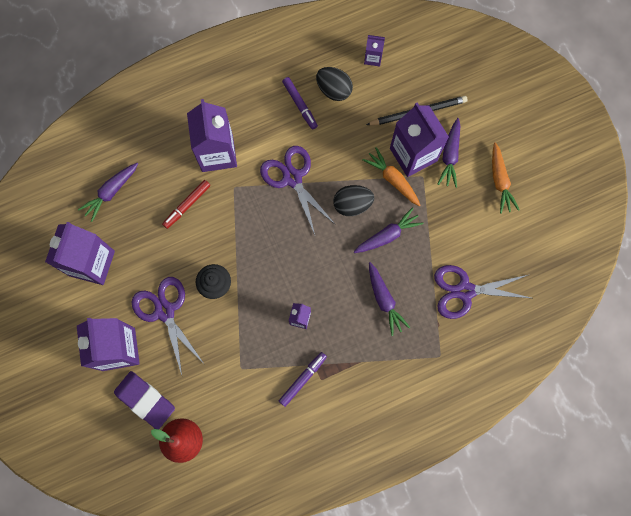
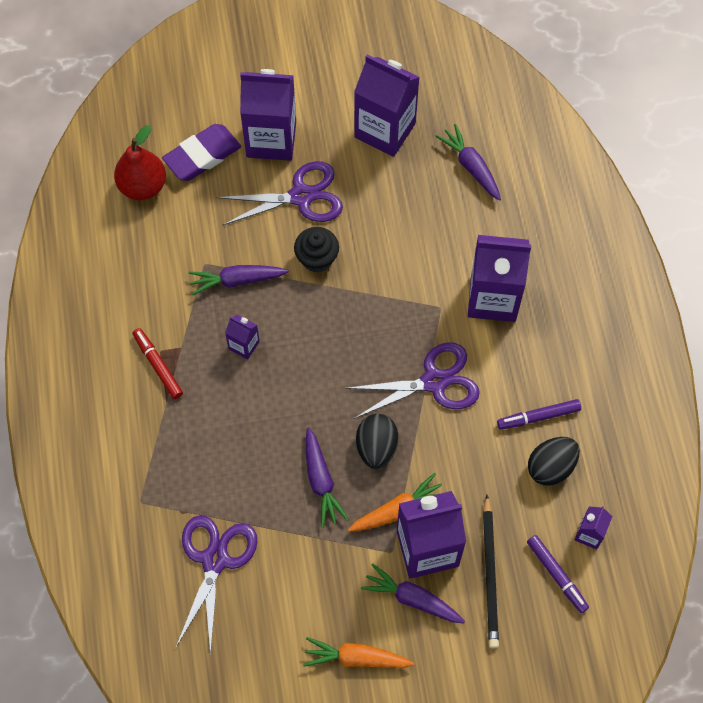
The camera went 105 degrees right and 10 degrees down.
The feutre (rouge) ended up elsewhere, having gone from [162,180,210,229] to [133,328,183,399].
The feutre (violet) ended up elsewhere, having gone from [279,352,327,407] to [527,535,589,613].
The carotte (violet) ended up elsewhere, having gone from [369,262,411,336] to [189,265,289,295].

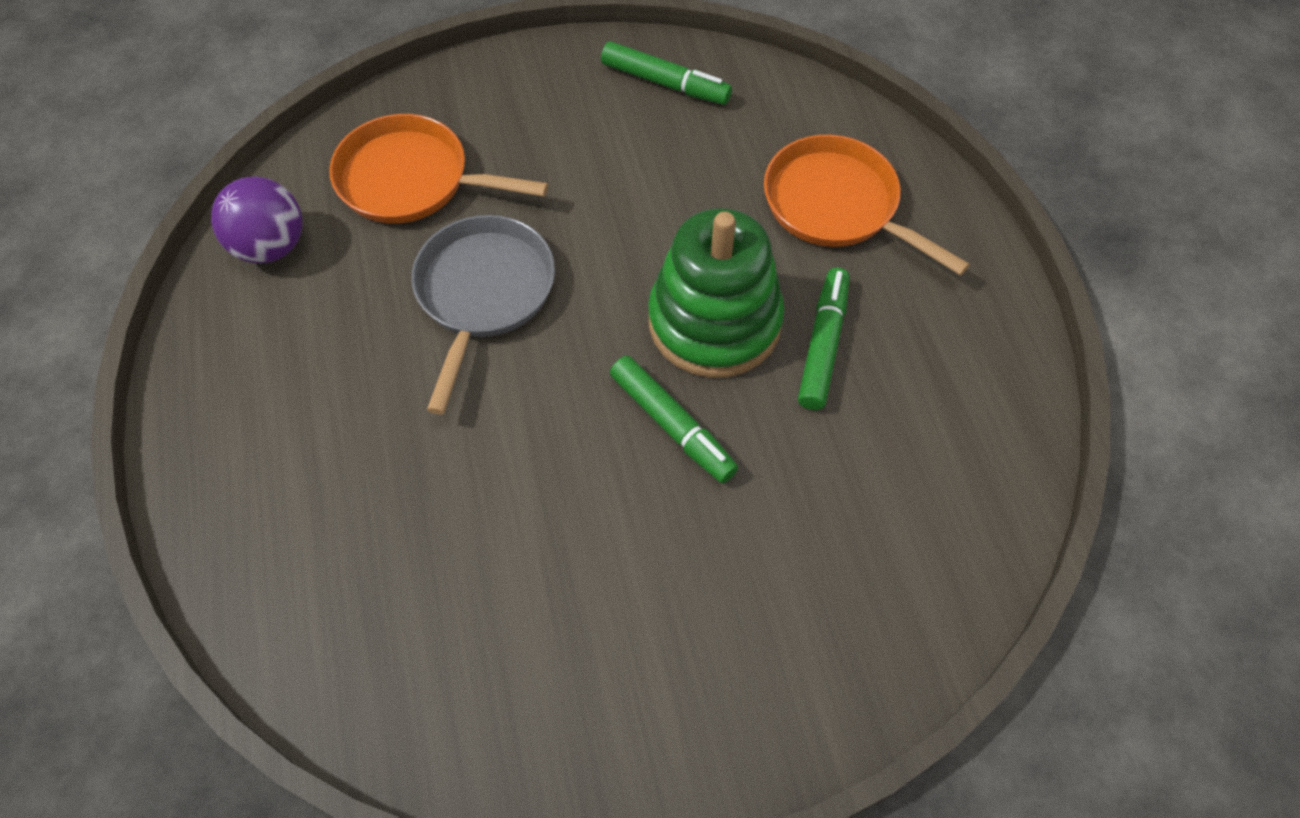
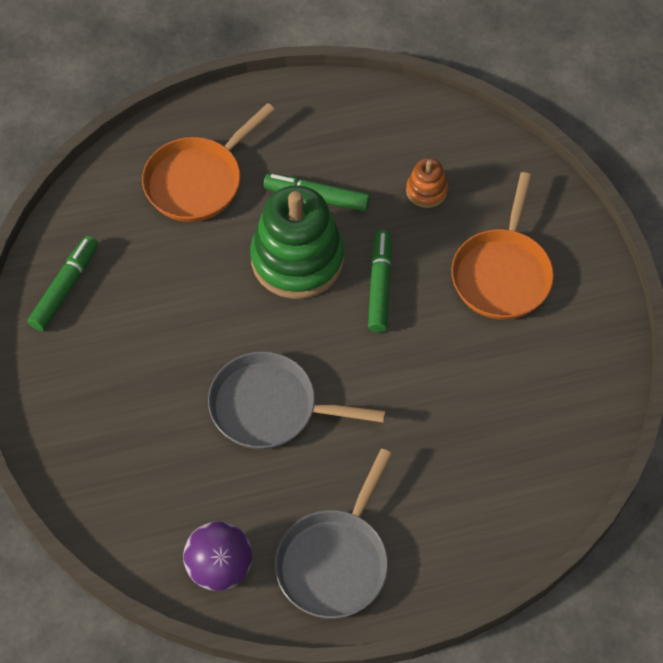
The camera went 90 degrees left and 0 degrees up.
The second view gained the poêle (gris) at [275,449,392,618].
The second view gained the jouet à empiler (orange) at [406,158,448,208].
The poêle (orange) ended up elsewhere, having gone from [329,114,548,223] to [451,172,554,320].
The feutre (vert) at [610,356,738,483] ended up facing another way, 45 degrees counterclockwise from before.

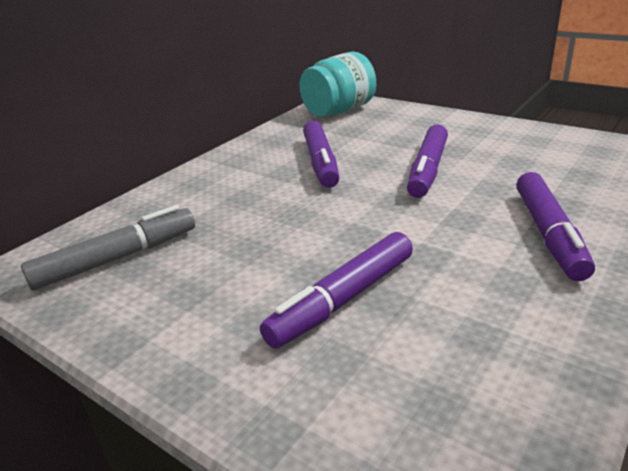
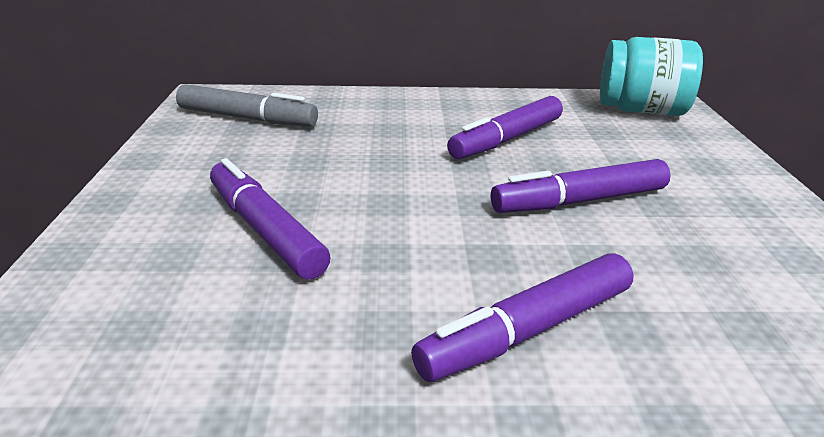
The camera went 50 degrees right and 0 degrees up.
The feutre (violet) at [260,232,413,349] ended up facing another way, 45 degrees clockwise from before.

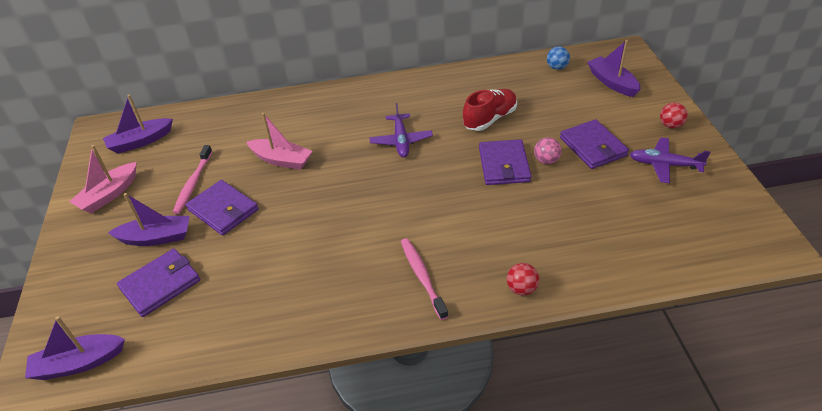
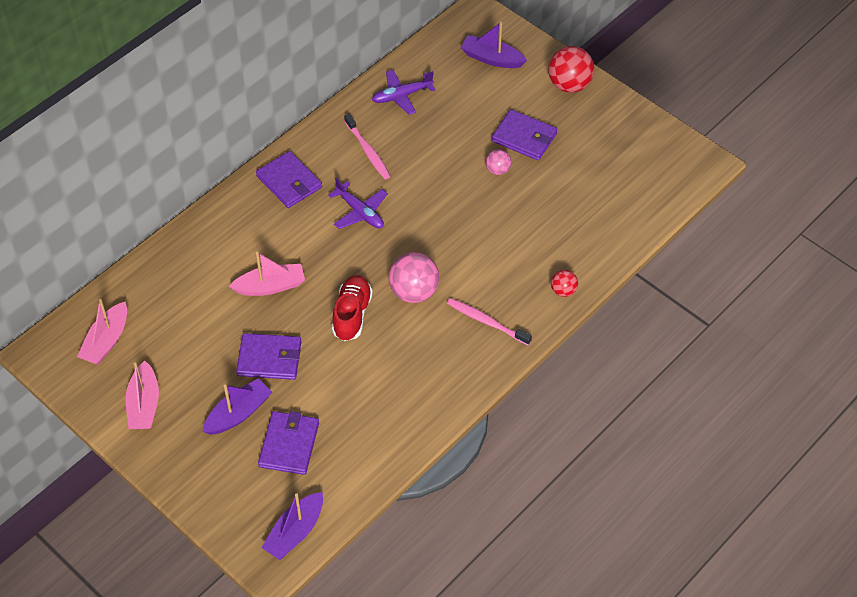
The camera went 40 degrees left and 10 degrees up.
The second view lost the balle (bleu) at [547,46,570,70].
The second view gained the balle (rose) at [388,252,439,303].
The brosse à dents (rose) ended up elsewhere, having gone from [173,145,213,214] to [344,114,391,180].
The chaussure (rouge) ended up elsewhere, having gone from [463,89,517,131] to [332,275,373,341].
The portefeuille (violet) ended up elsewhere, having gone from [479,139,531,185] to [256,151,322,208].
The avion (violet) ended up elsewhere, having gone from [629,137,710,183] to [372,70,436,115].
What was the bateau (violet) at [103,95,173,154] turned into the bateau (rose) at [77,299,127,365].
The size of the balle (rouge) at [660,103,688,128] changed by a factor of 1.86.

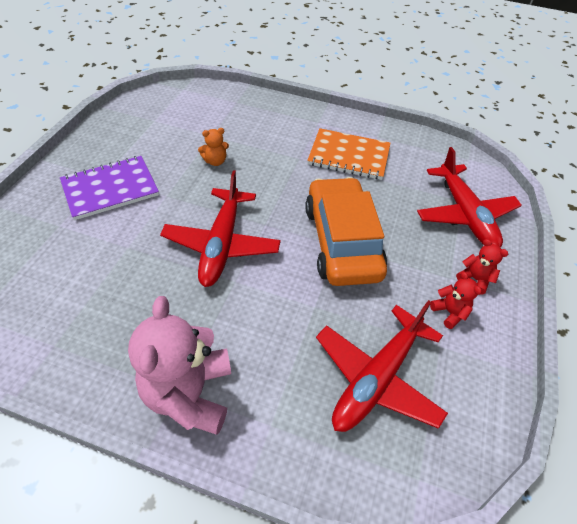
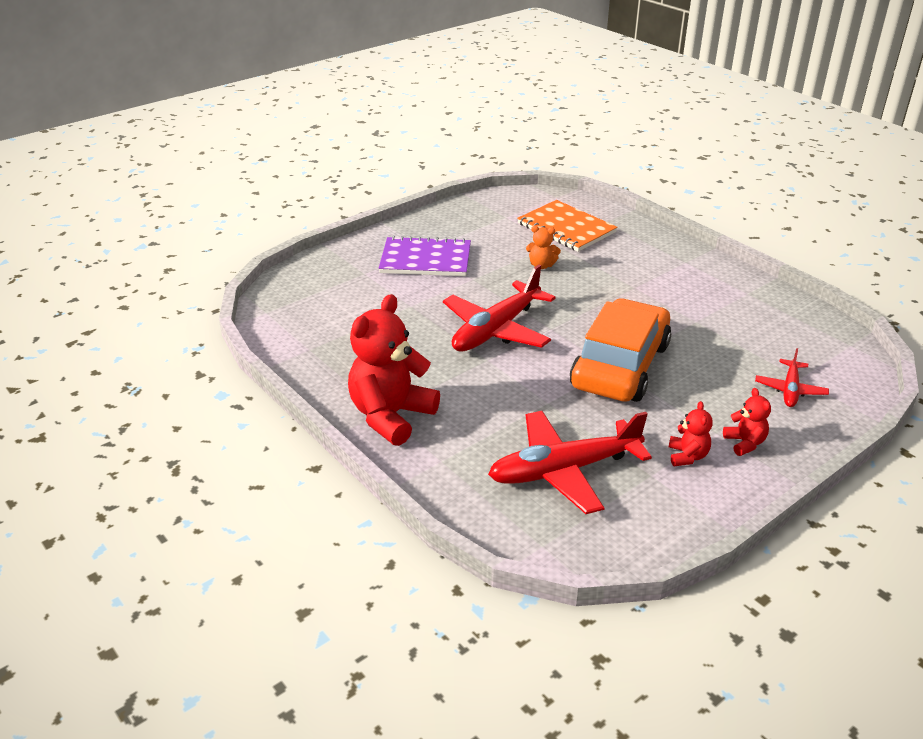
The camera went 35 degrees right and 15 degrees down.
The carnet (orange) ended up elsewhere, having gone from [307,128,390,180] to [517,200,618,252].
What was the ours en peluche (rose) at [128,296,231,435] turned into the ours en peluche (rouge) at [348,294,440,446].
The size of the avion (rouge) at [417,147,522,248] changed by a factor of 0.52.

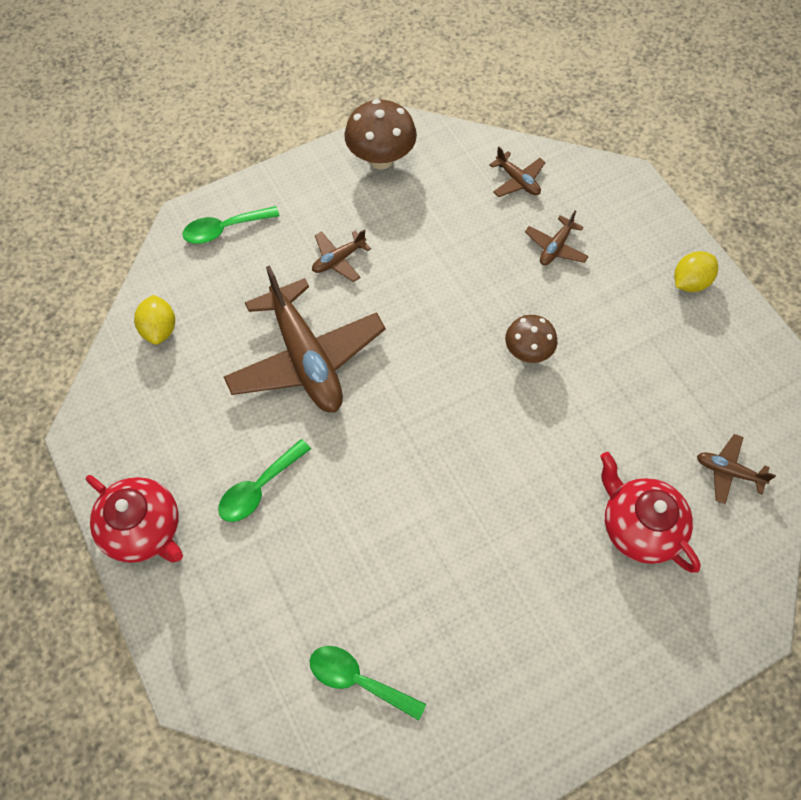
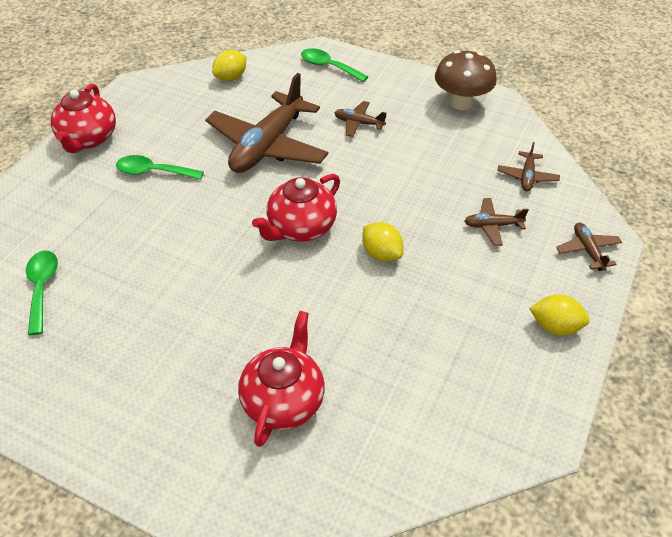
The camera went 55 degrees right and 15 degrees down.
The second view gained the théière (rouge) at [252,174,340,242].
The avion (marron) ended up elsewhere, having gone from [697,434,776,504] to [556,222,622,271].
Where the champignon (marron) stood at [505,315,557,363], the citron (jaune) came to stand at [362,222,403,262].

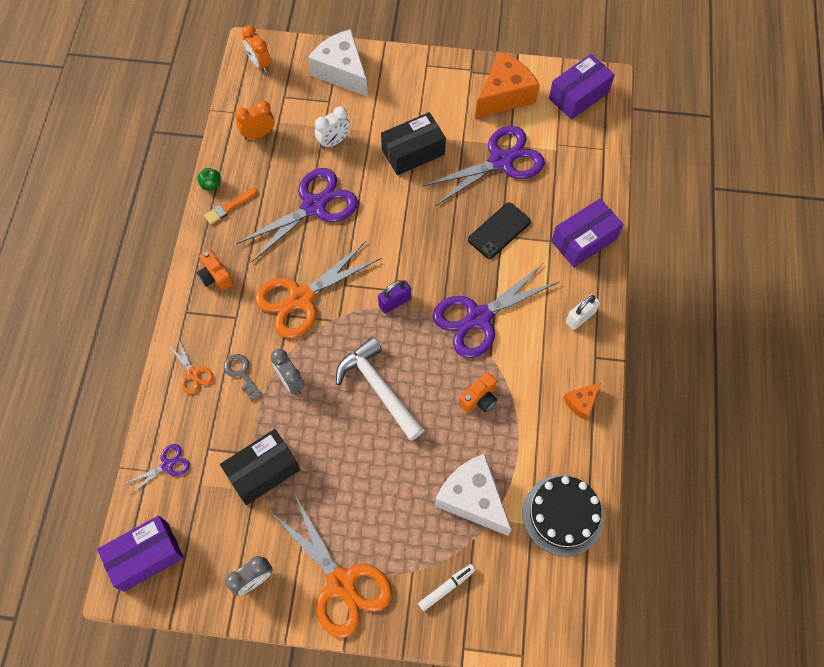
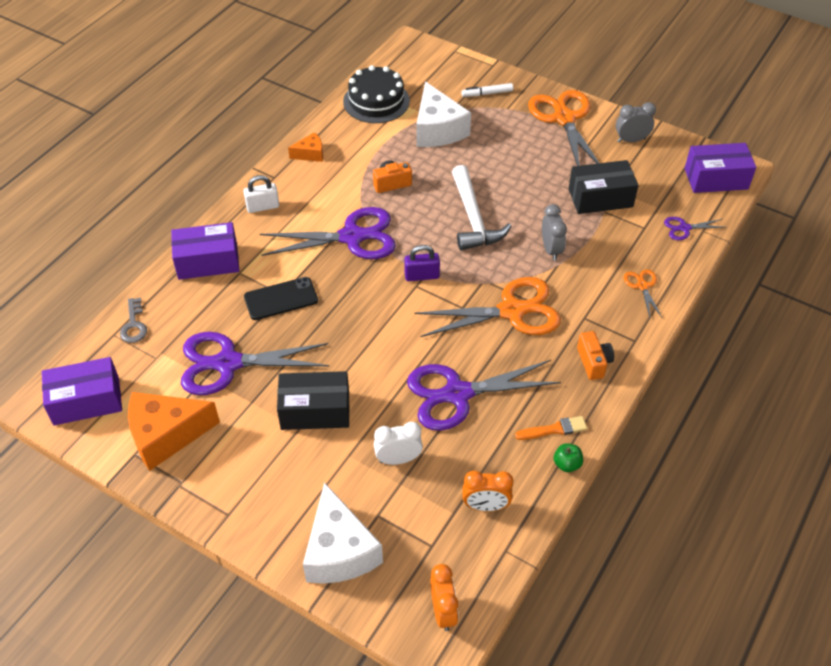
The camera went 155 degrees left and 15 degrees down.
The clé (gris) ended up elsewhere, having gone from [224,354,262,401] to [120,298,147,343].

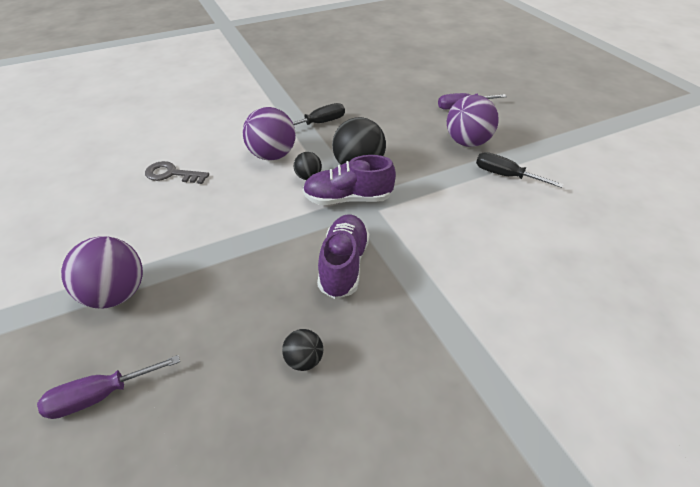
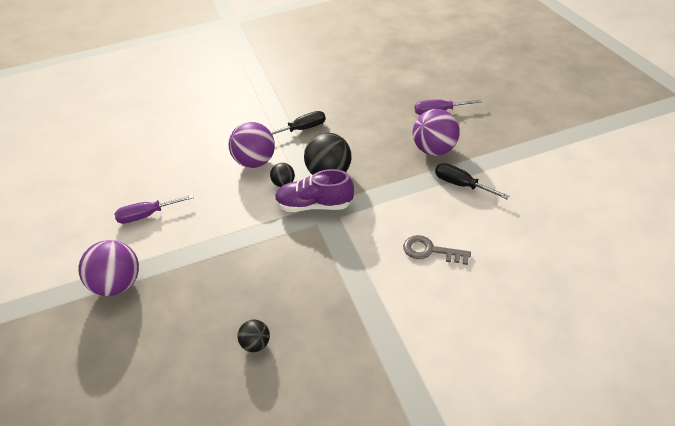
The camera went 10 degrees right and 0 degrees up.
The second view lost the chaussure (violet) at [317,214,369,299].
The tournevis (violet) ended up elsewhere, having gone from [37,355,180,419] to [114,194,194,224].
The clé (gris) ended up elsewhere, having gone from [145,161,209,184] to [403,235,471,265].

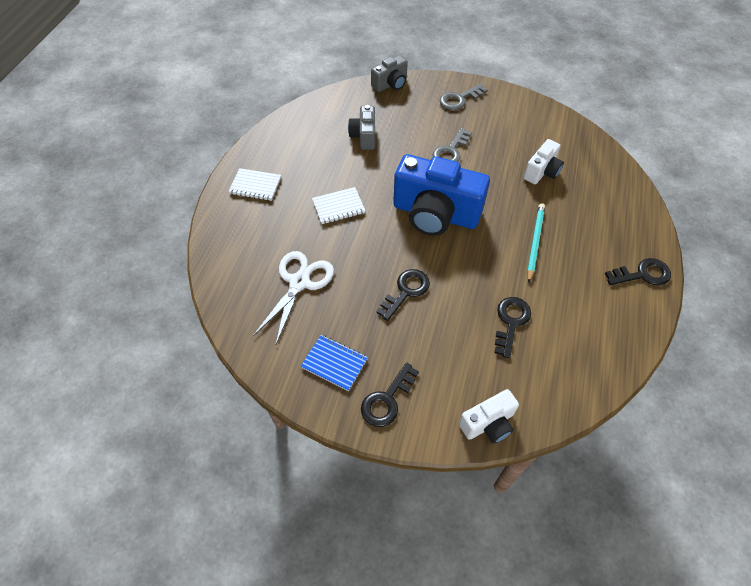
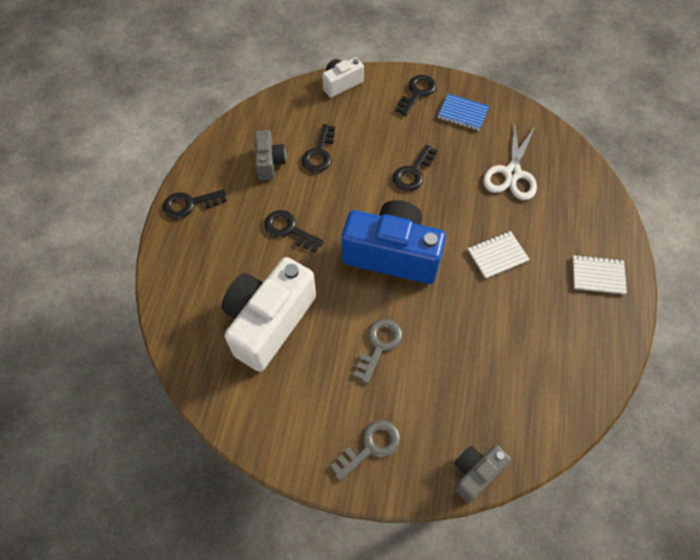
The camera went 175 degrees right and 5 degrees up.
The appareil photo (gris) ended up elsewhere, having gone from [348,105,375,150] to [254,130,286,180].
Where the crayon (turquoise) stood at [527,203,545,283], the clé (noir) came to stand at [264,210,324,252].
The size of the appareil photo (blanc) at [523,139,564,184] changed by a factor of 1.97.

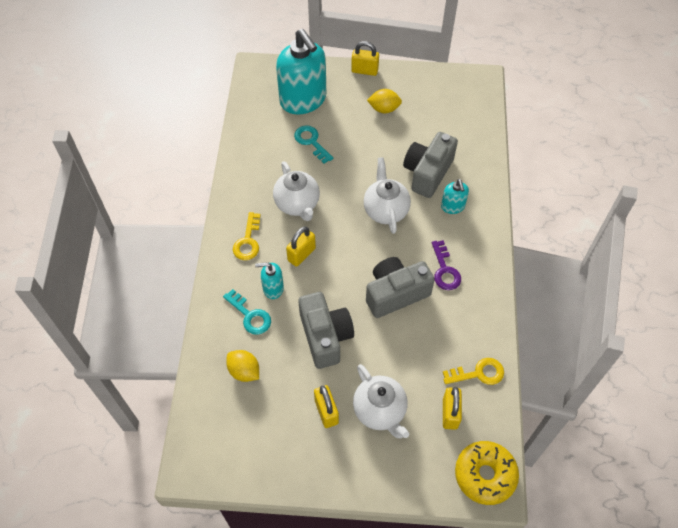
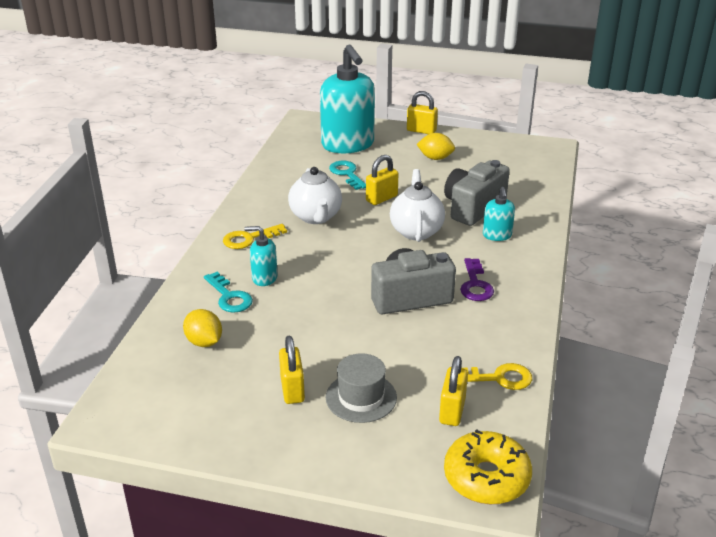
The camera went 10 degrees right and 25 degrees down.
The second view lost the appareil photo (gris) at [299,292,354,369].
The cadenas (jaune) ended up elsewhere, having gone from [286,226,316,267] to [366,155,399,205].
Where the théière (blanc) stood at [353,364,409,439], the chapeau (gris) came to stand at [326,353,397,423].
The clé (jaune) at [233,212,261,260] ended up facing another way, 45 degrees clockwise from before.

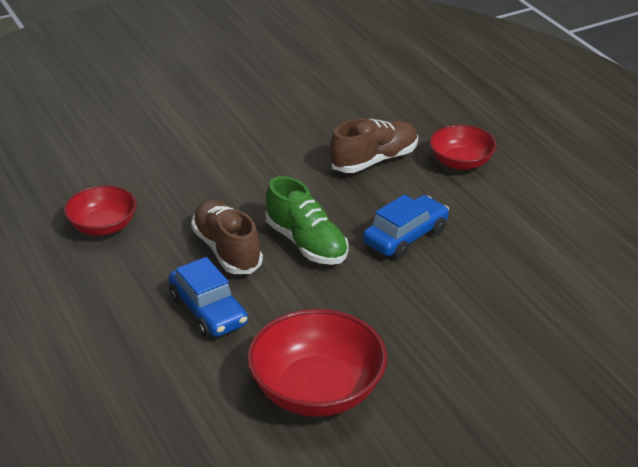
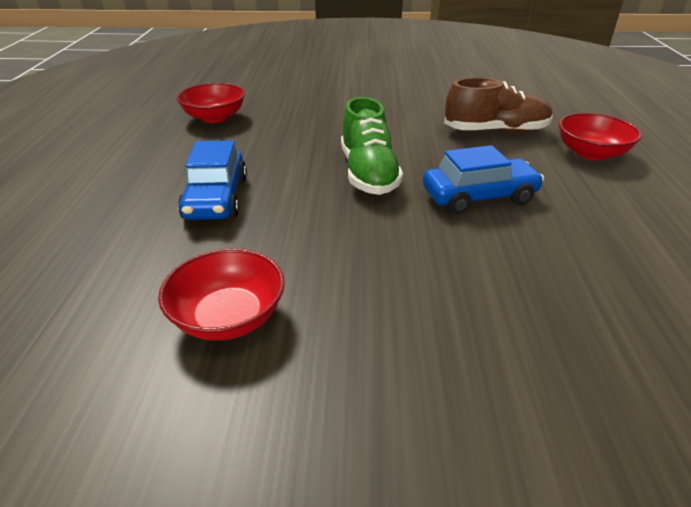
The camera went 30 degrees right and 0 degrees up.
The second view lost the chaussure (marron) at [191,199,263,274].
The size of the bol (rouge) at [247,309,387,417] changed by a factor of 0.61.

